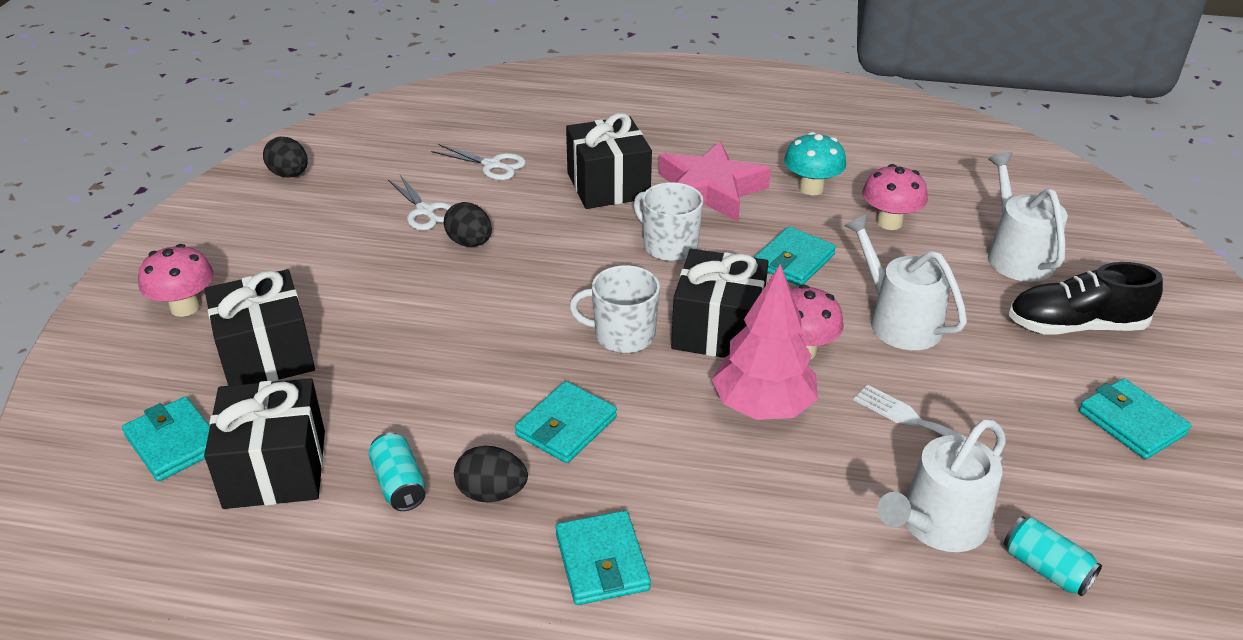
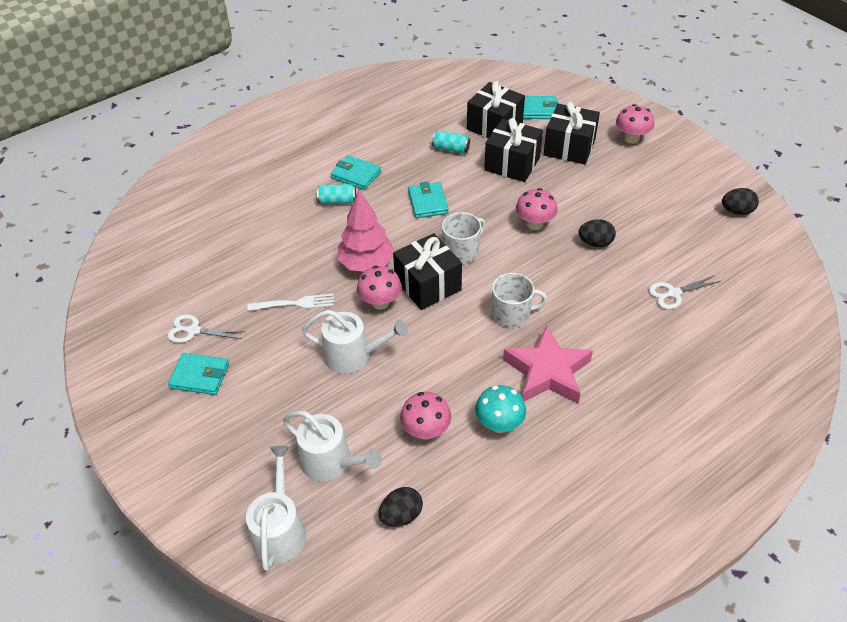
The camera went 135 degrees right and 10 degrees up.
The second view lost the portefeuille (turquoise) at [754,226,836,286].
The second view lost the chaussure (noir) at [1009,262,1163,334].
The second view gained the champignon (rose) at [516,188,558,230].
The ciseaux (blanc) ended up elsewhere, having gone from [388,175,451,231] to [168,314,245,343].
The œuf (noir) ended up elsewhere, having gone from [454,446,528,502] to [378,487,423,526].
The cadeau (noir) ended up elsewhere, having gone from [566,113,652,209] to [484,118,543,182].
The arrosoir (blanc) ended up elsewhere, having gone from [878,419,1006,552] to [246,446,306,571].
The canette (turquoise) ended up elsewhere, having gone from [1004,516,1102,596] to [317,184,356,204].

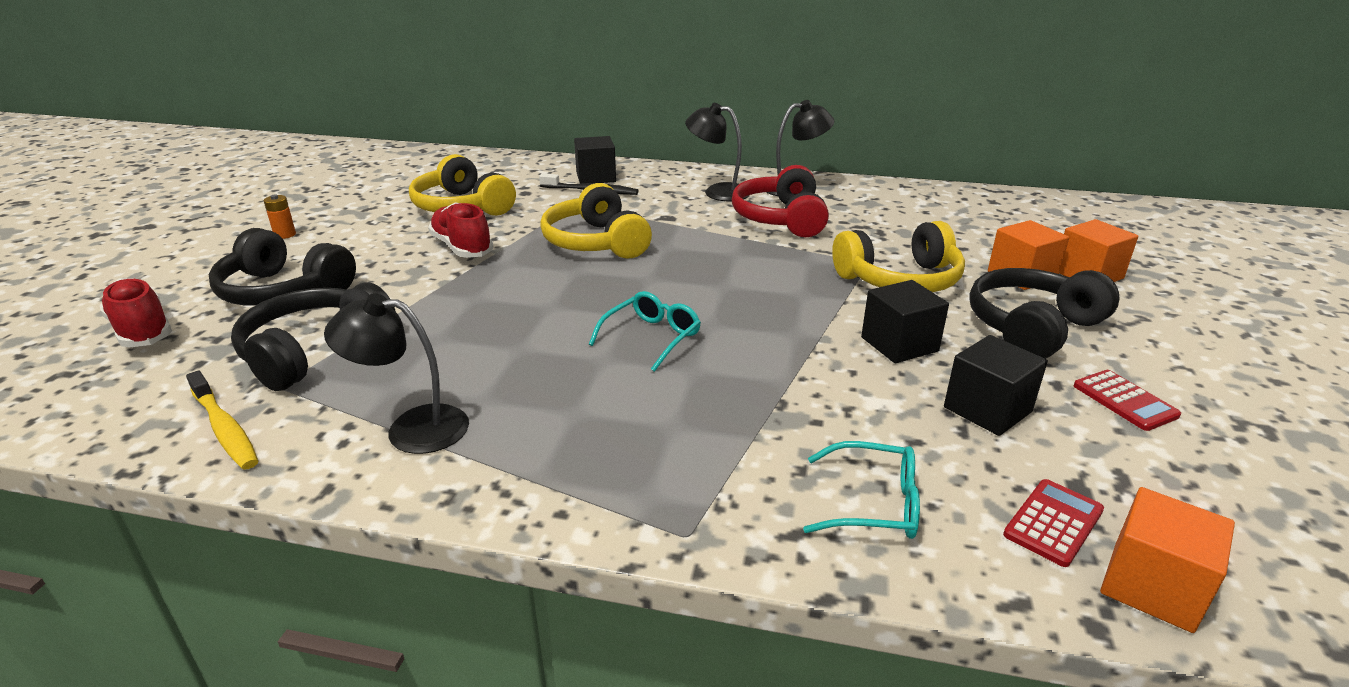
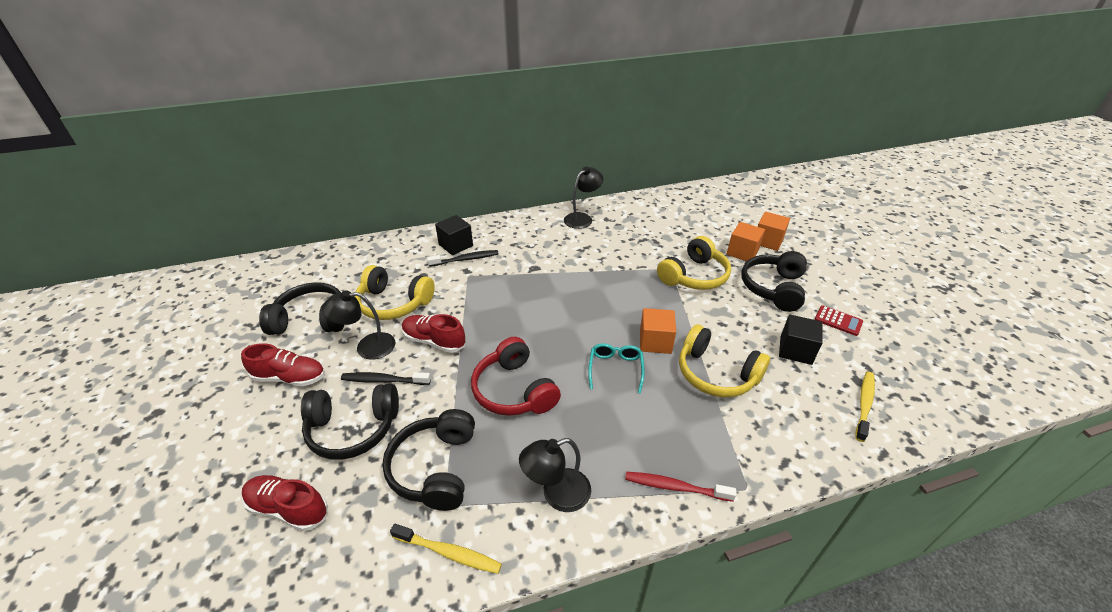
The camera went 30 degrees left and 10 degrees up.
The second view lost the lunettes (turquoise) at [803,441,920,539].
The second view lost the cube (noir) at [861,280,949,363].
The second view gained the casque audio (noir) at [259,282,344,335].
The second view gained the brosse à dents (noir) at [341,372,431,385].
The second view gained the brosse à dents (rouge) at [625,472,736,502].
The casque audio (jaune) ended up elsewhere, having gone from [540,183,652,258] to [679,324,770,397].
The lampe (noir) ended up elsewhere, having gone from [685,103,750,201] to [322,290,396,359].
The casque audio (rouge) ended up elsewhere, having gone from [732,165,829,237] to [471,337,561,416].
The cube (orange) ended up elsewhere, having gone from [1100,487,1235,633] to [640,308,676,354].
Where the pile (orange) stood at [264,194,296,239], the chaussure (rouge) came to stand at [241,343,325,386].
Where the calculatrice (rouge) stood at [1003,479,1104,567], the brosse à dents (jaune) came to stand at [856,372,875,442].

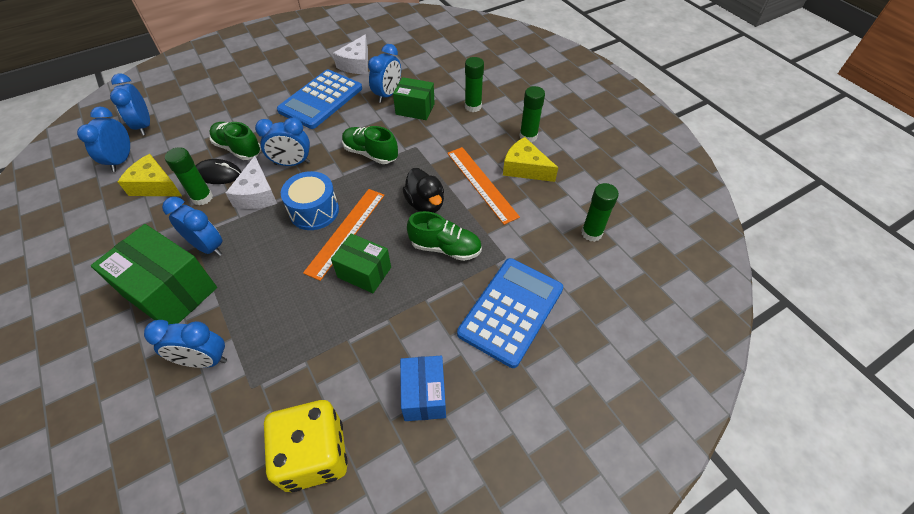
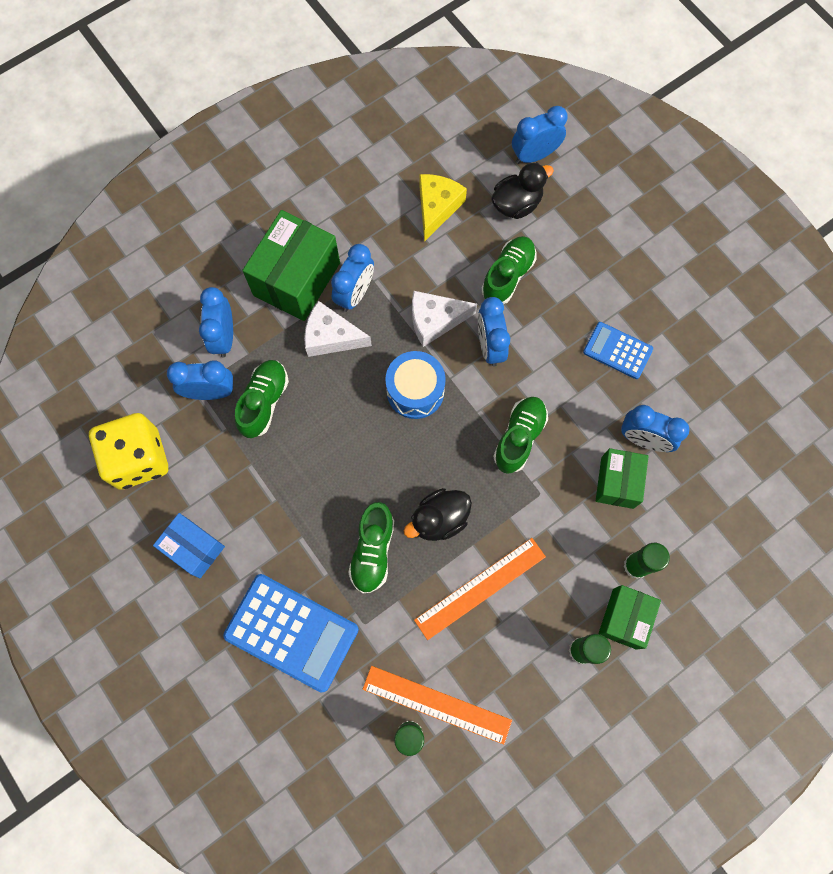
The camera went 85 degrees right and 20 degrees up.
The second view lost the bâton de colle (vert) at [165,147,213,205].
The second view lost the souris (noir) at [196,159,241,184].
The second view lost the fromage (jaune) at [503,137,558,182].
The second view gained the chaussure (vert) at [235,360,289,438].
The second view gained the canard (noir) at [491,162,554,219].
The réveil (bleu) ended up elsewhere, having gone from [77,106,130,172] to [167,360,233,400].
The règle (orange) ended up elsewhere, having gone from [303,189,385,281] to [363,666,512,745].
The boîte (vert) ended up elsewhere, having gone from [331,233,391,293] to [598,585,661,650].
The fromage (blanc) ended up elsewhere, having gone from [333,34,368,74] to [304,301,372,357].
The boîte (bleu) at [400,356,446,421] ended up facing another way, 45 degrees clockwise from before.
The size of the calculatrice (bleu) at [277,69,362,129] changed by a factor of 0.57.

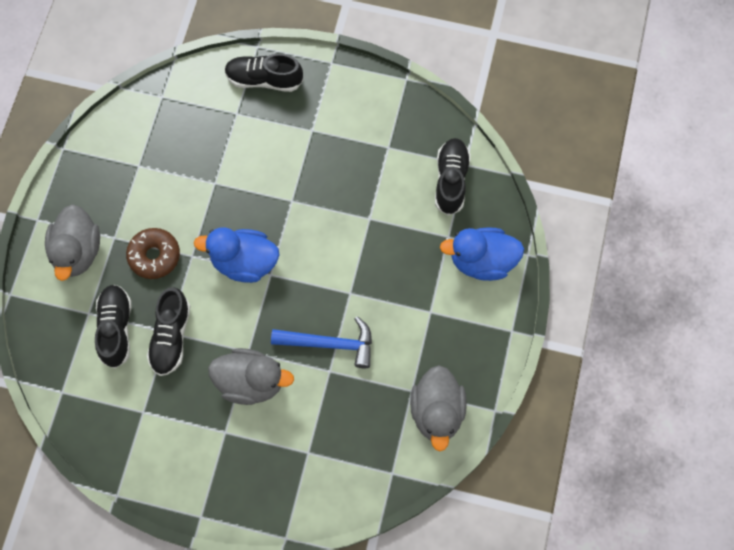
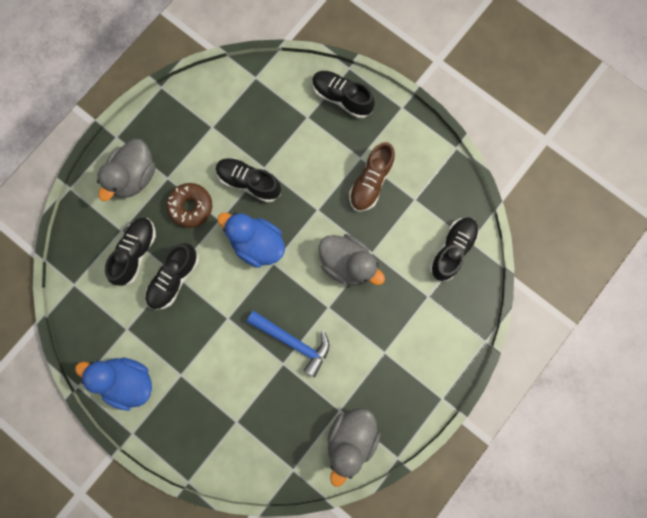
The camera went 25 degrees right and 10 degrees up.
The second view gained the chaussure (noir) at [216,158,281,203].
The second view gained the chaussure (marron) at [349,142,395,212].
The canard (gris) ended up elsewhere, having gone from [208,348,294,405] to [319,234,385,285].
The canard (bleu) ended up elsewhere, having gone from [440,227,524,281] to [75,358,152,411].

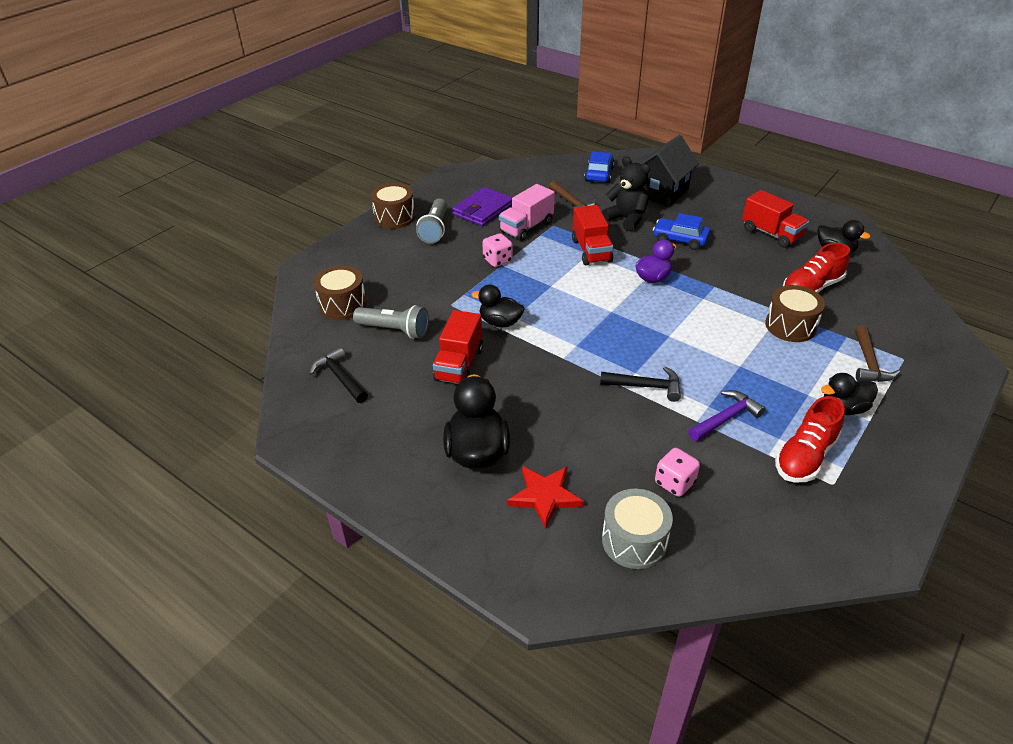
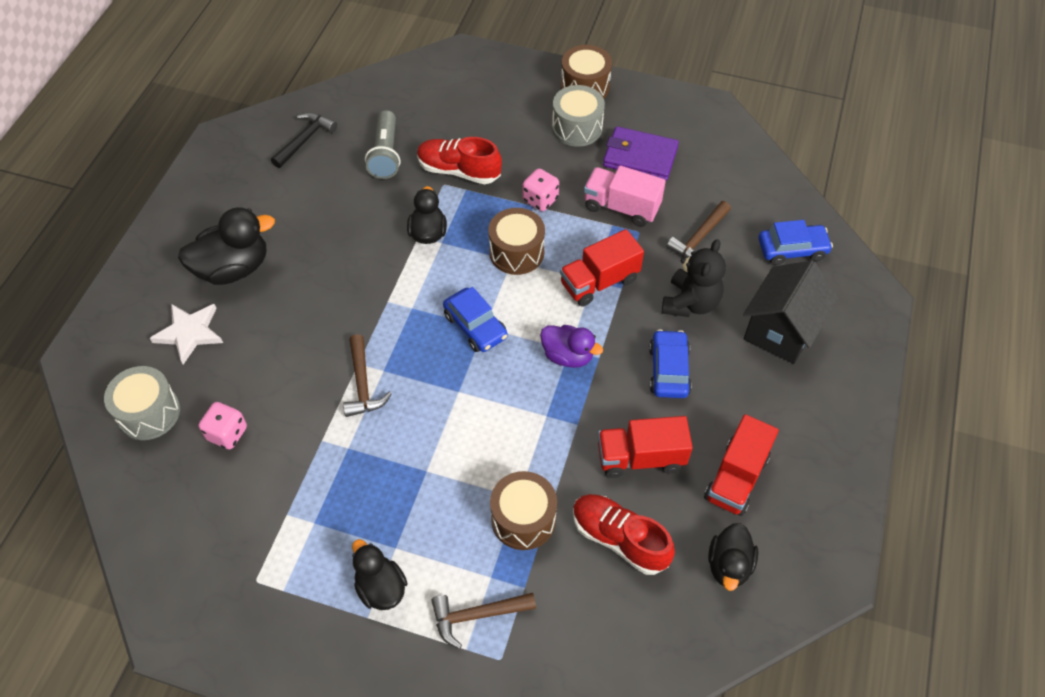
The camera went 70 degrees right and 15 degrees up.
The second view lost the marteau (violet) at [689,390,765,441].
The second view gained the voiture (bleu) at [443,287,508,352].
The tambour (marron) ended up elsewhere, having gone from [313,266,367,320] to [488,208,545,275].
The camion (rouge) ended up elsewhere, having gone from [433,310,483,384] to [598,416,693,478].
The chaussure (rouge) ended up elsewhere, having gone from [775,396,845,482] to [417,137,502,184].
Where the lampe de poche (gris) stood at [416,199,447,244], the tambour (gris) came to stand at [552,85,605,147].
What was the étoile (rouge) at [507,466,584,529] turned into the étoile (blanc) at [150,304,223,364].
What was the marteau (noir) at [600,367,681,402] turned into the marteau (marron) at [343,334,392,417].
The maison (noir) at [639,135,699,207] ended up facing another way, 75 degrees counterclockwise from before.

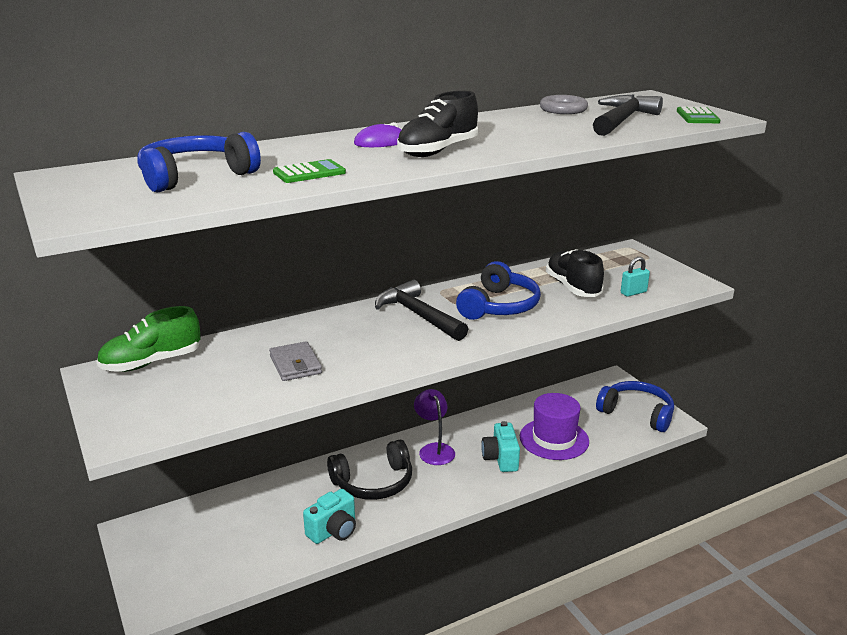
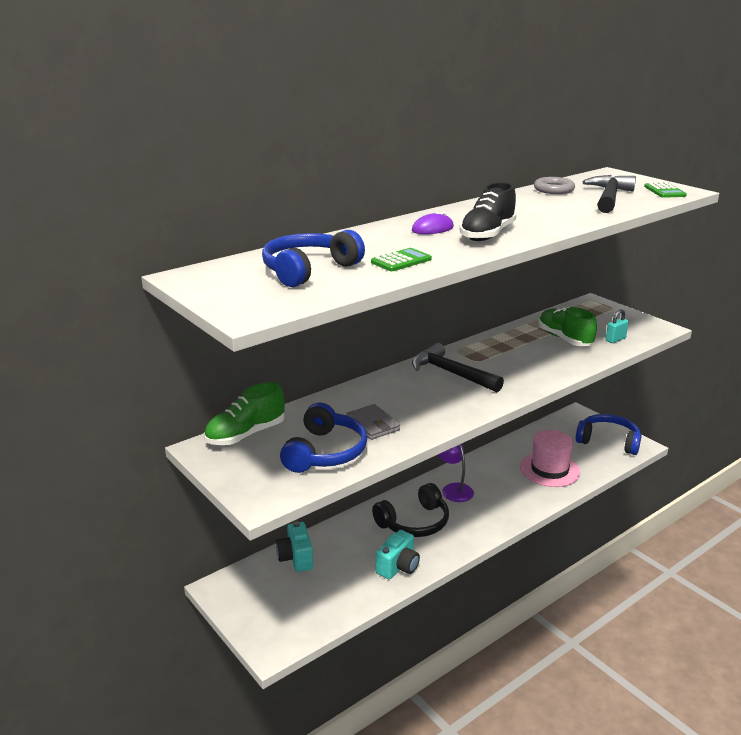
The camera went 10 degrees left and 0 degrees up.
The casque audio (bleu) ended up elsewhere, having gone from [456,261,541,320] to [280,403,367,473].
The appareil photo (turquoise) ended up elsewhere, having gone from [481,421,520,472] to [276,521,313,572].
What was the chapeau (violet) at [520,393,589,460] turned into the chapeau (rose) at [520,430,580,487].
What was the chaussure (noir) at [546,249,604,297] turned into the chaussure (vert) at [538,307,597,346].

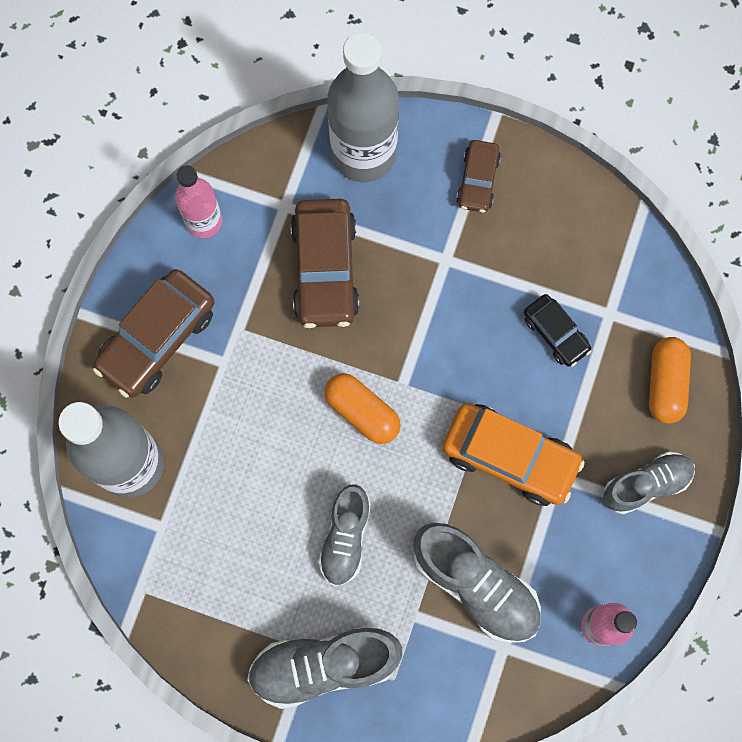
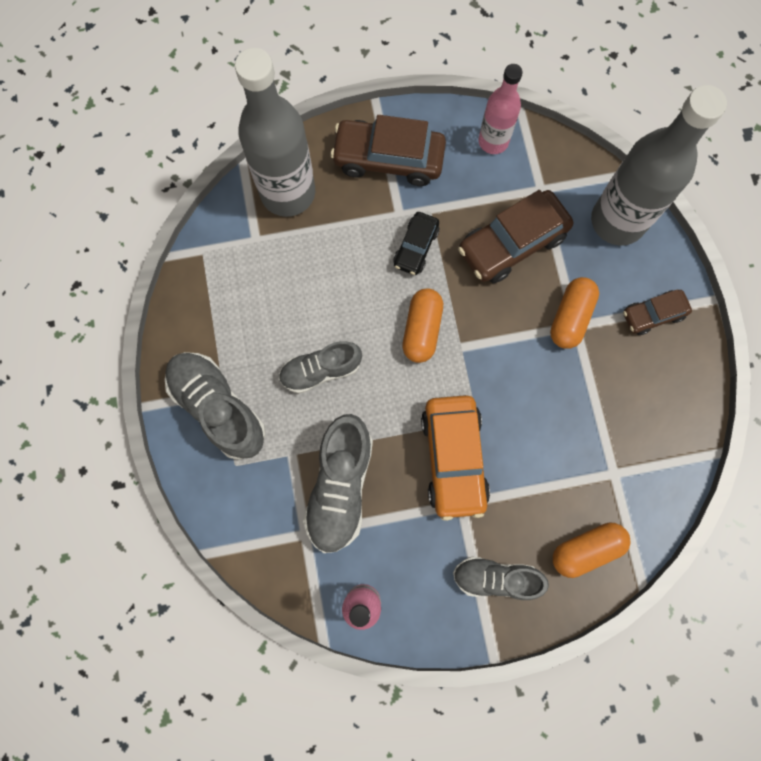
The camera went 60 degrees right and 0 degrees up.
The second view gained the gélule (orange) at [550,277,599,349].
The voiture (noir) ended up elsewhere, having gone from [524,294,592,367] to [393,212,439,275].
The chaussure (gris) at [603,451,695,515] ended up facing another way, 150 degrees clockwise from before.

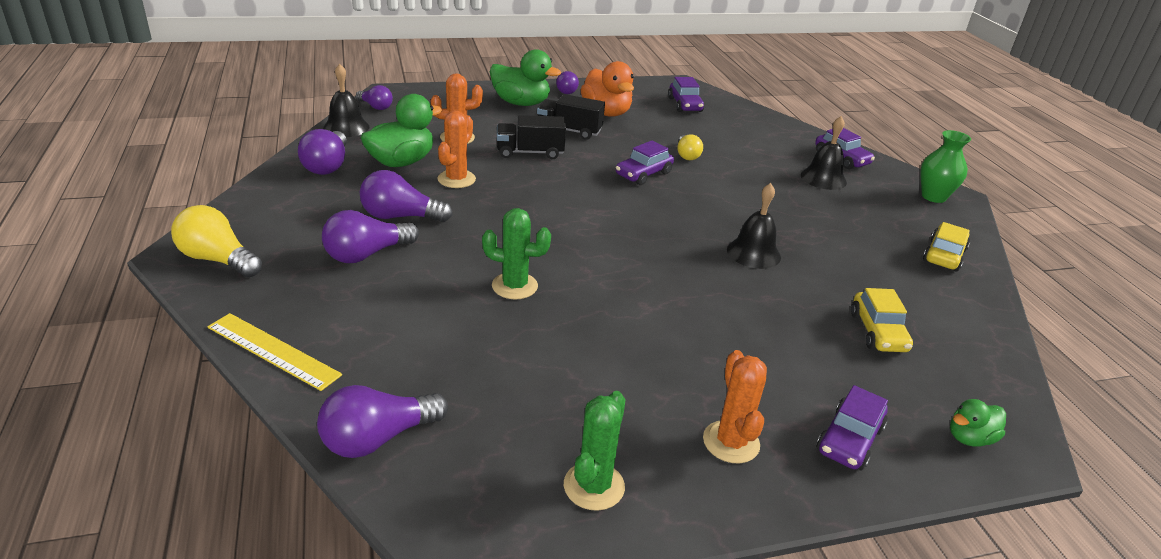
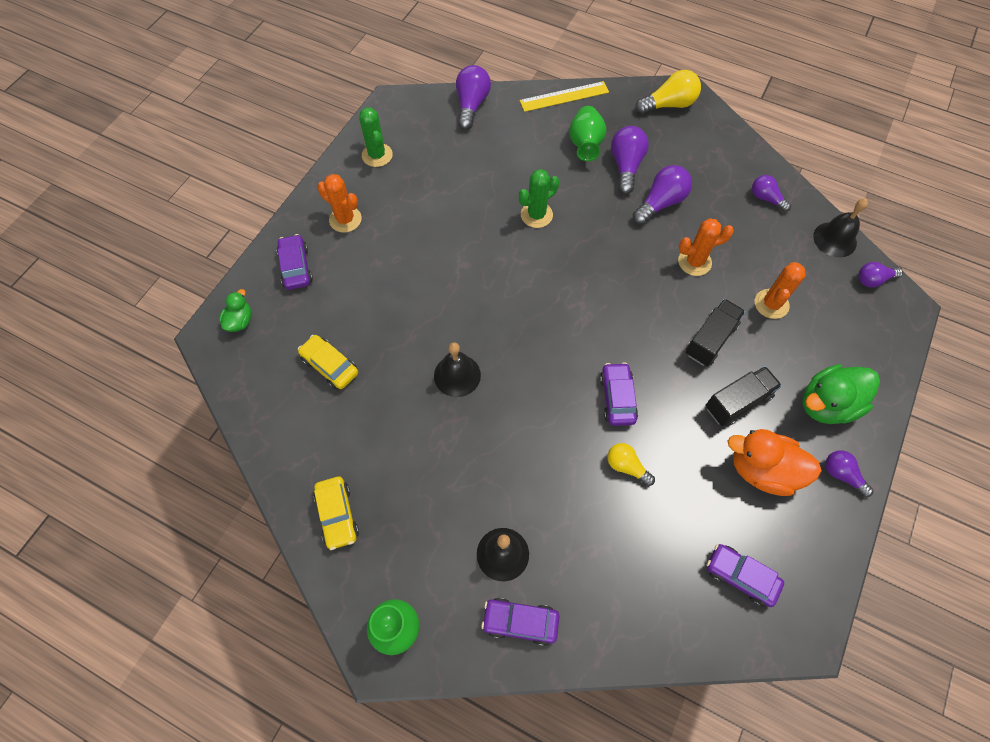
The camera went 135 degrees right and 30 degrees up.
The second view lost the canard (vert) at [360,94,442,167].
The second view gained the vase (vert) at [569,106,607,161].
The cactus (orange) at [438,111,476,188] ended up facing another way, 75 degrees counterclockwise from before.
The size of the ampoule (violet) at [298,129,347,175] changed by a factor of 0.63.

